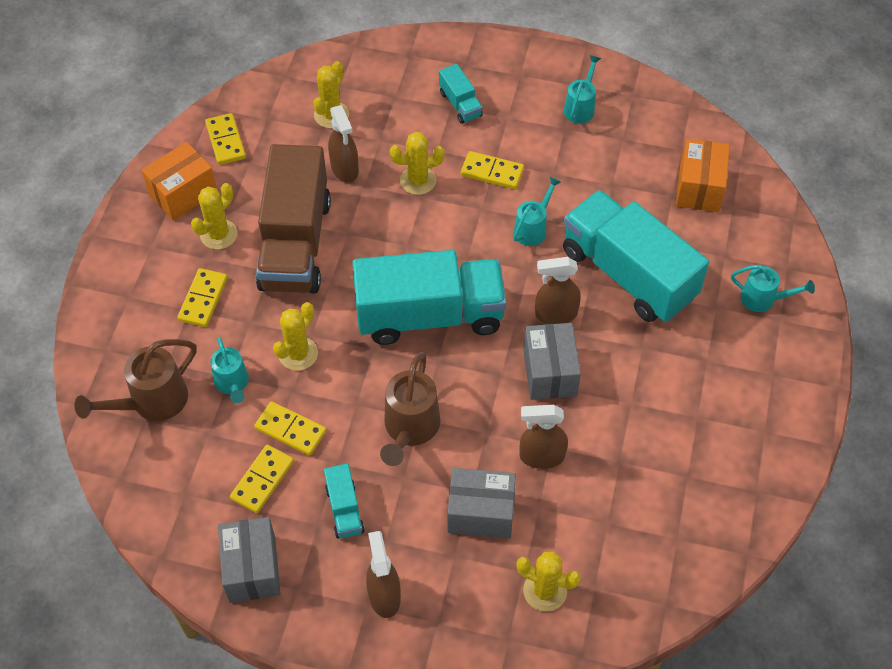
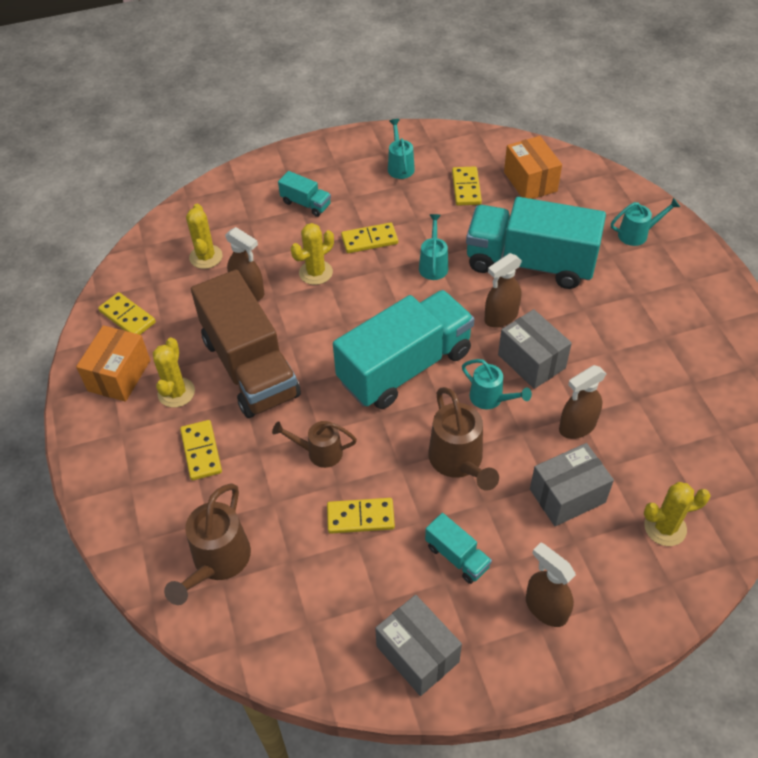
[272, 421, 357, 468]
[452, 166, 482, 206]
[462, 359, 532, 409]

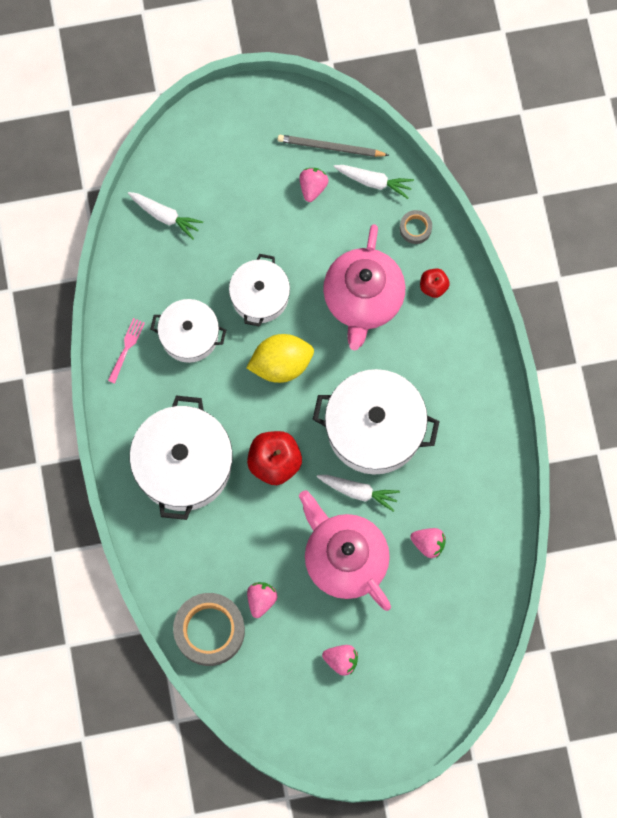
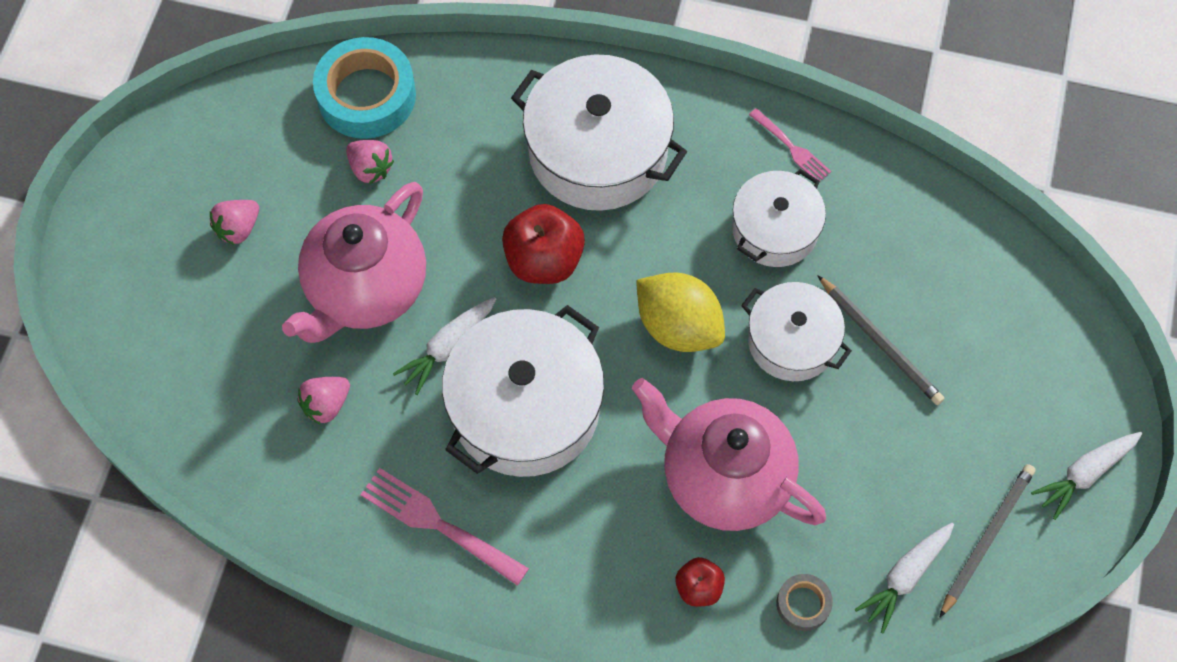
[282, 182, 426, 343]
[313, 37, 416, 139]
[360, 468, 529, 586]
[636, 273, 725, 352]
[817, 275, 944, 405]
[1031, 432, 1142, 520]
[300, 168, 329, 202] (first image)

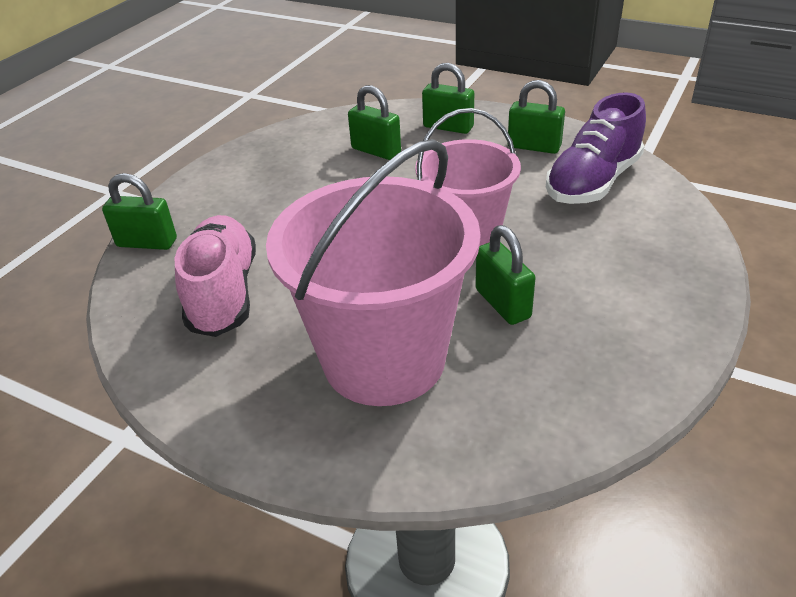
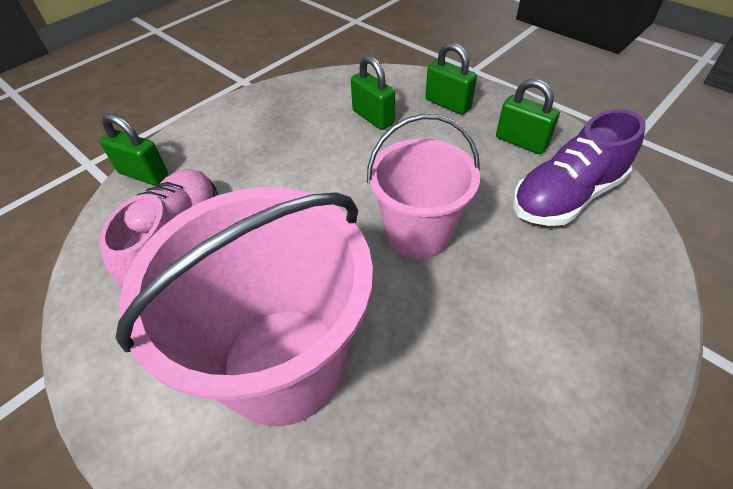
[475, 225, 535, 325] (first image)

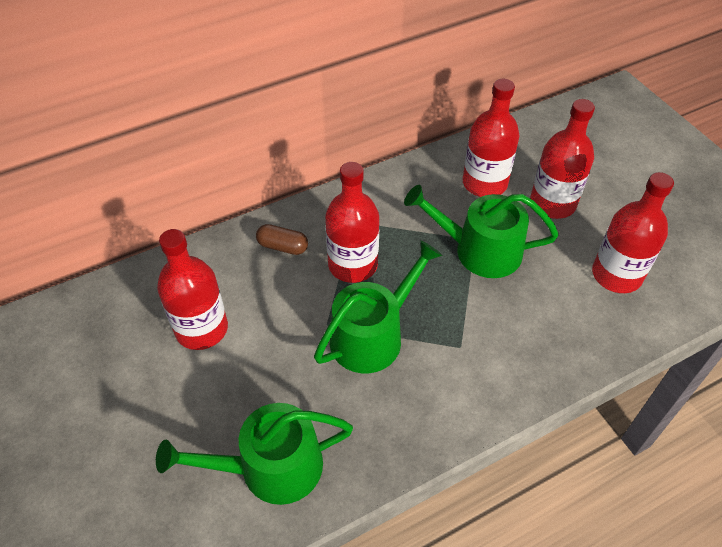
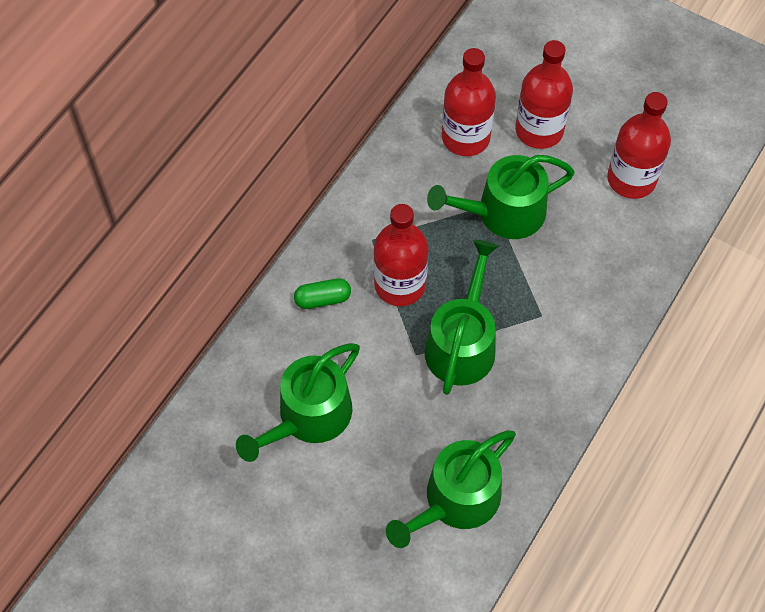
[236, 343, 360, 462]
[294, 278, 351, 309]

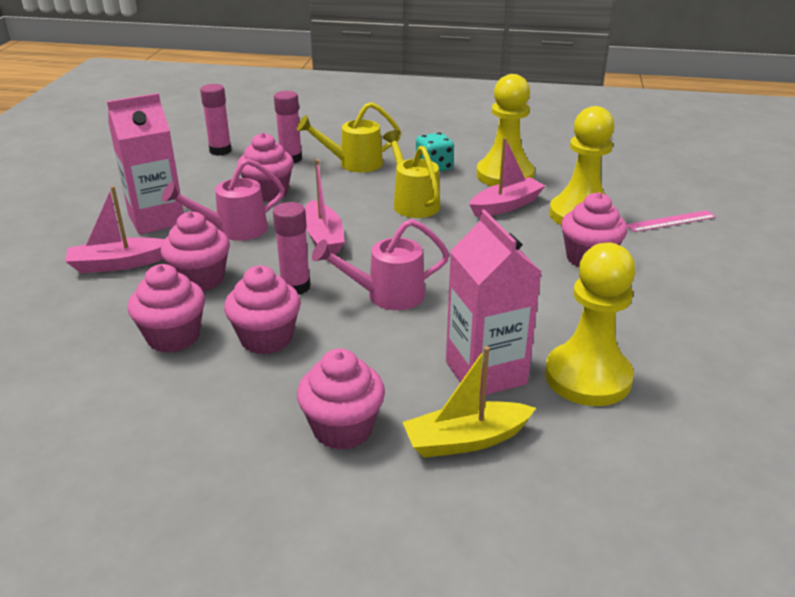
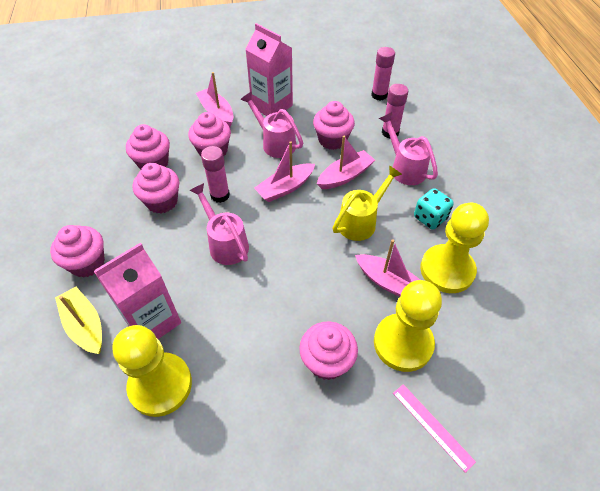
[317, 136, 375, 189]
[379, 112, 438, 185]

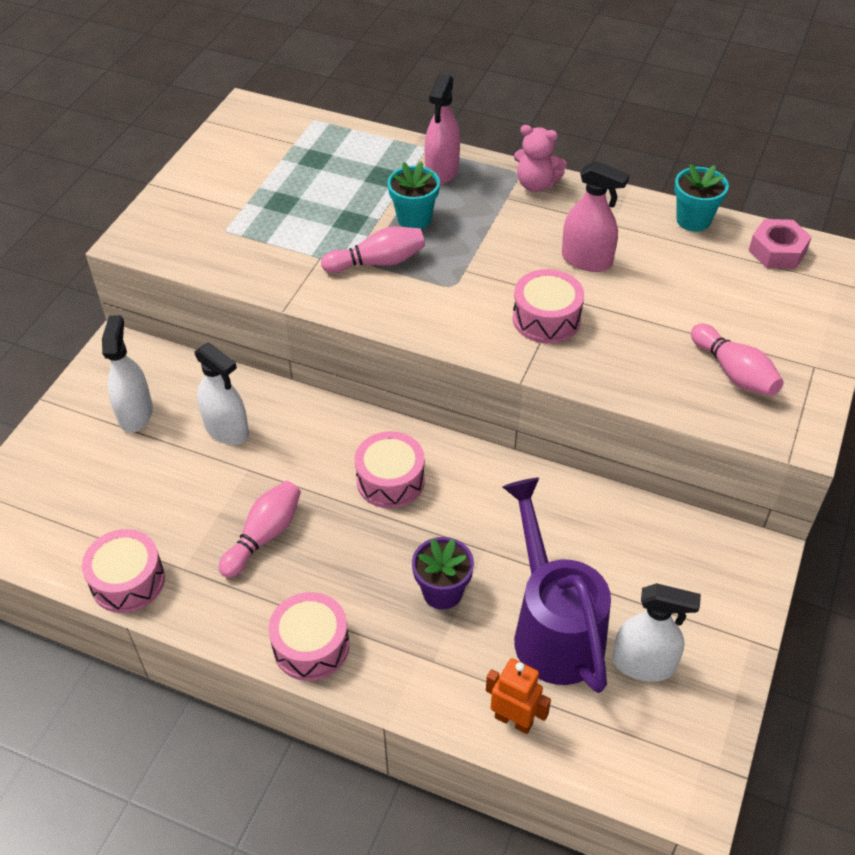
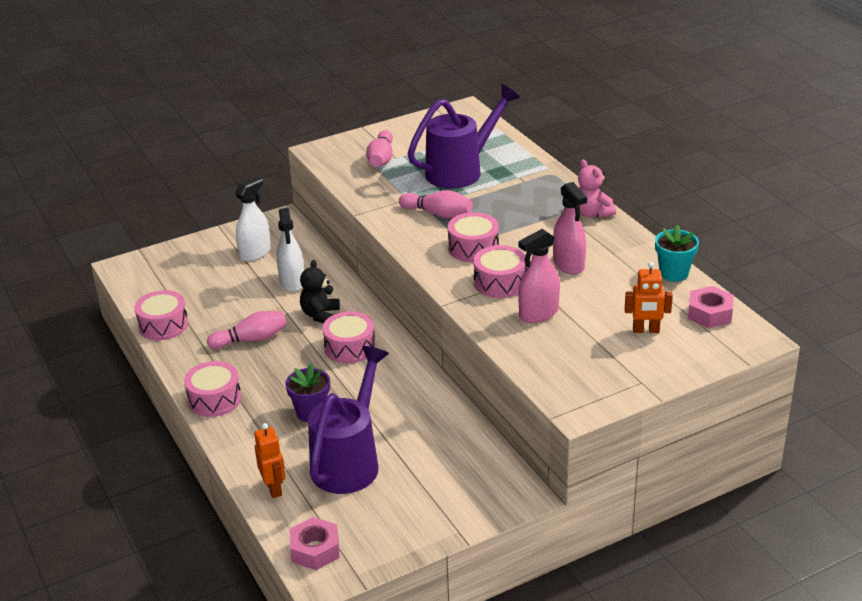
[290, 517, 340, 570]
[300, 260, 340, 323]
[366, 130, 393, 167]
[407, 84, 520, 189]
[448, 212, 499, 262]
[518, 229, 560, 323]
[625, 262, 673, 333]
[387, 161, 440, 229] (first image)
[613, 583, 701, 682] (first image)

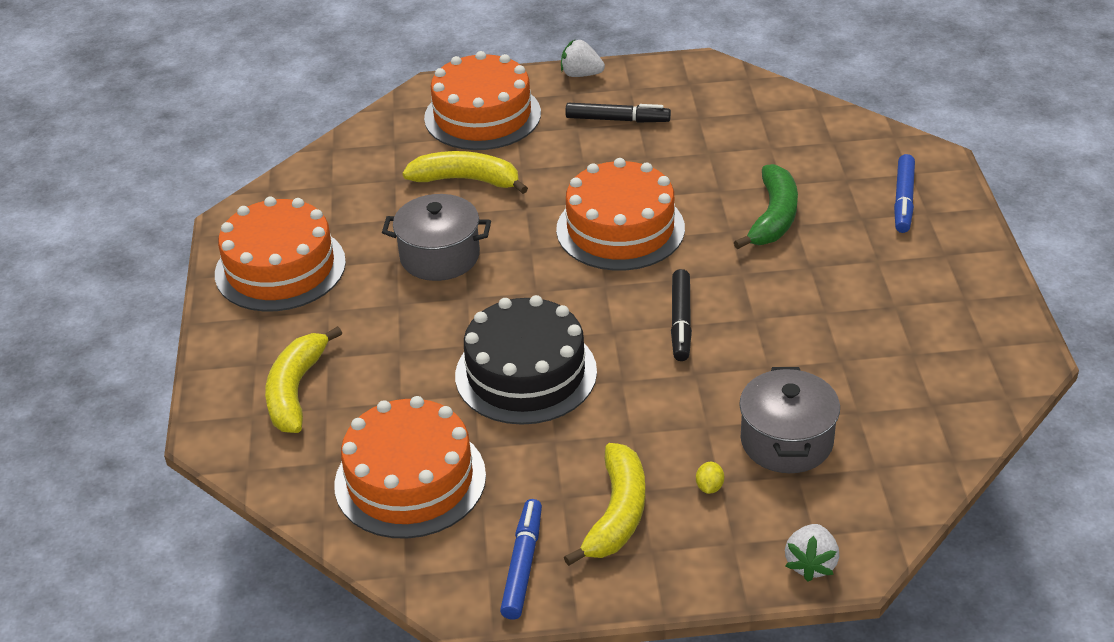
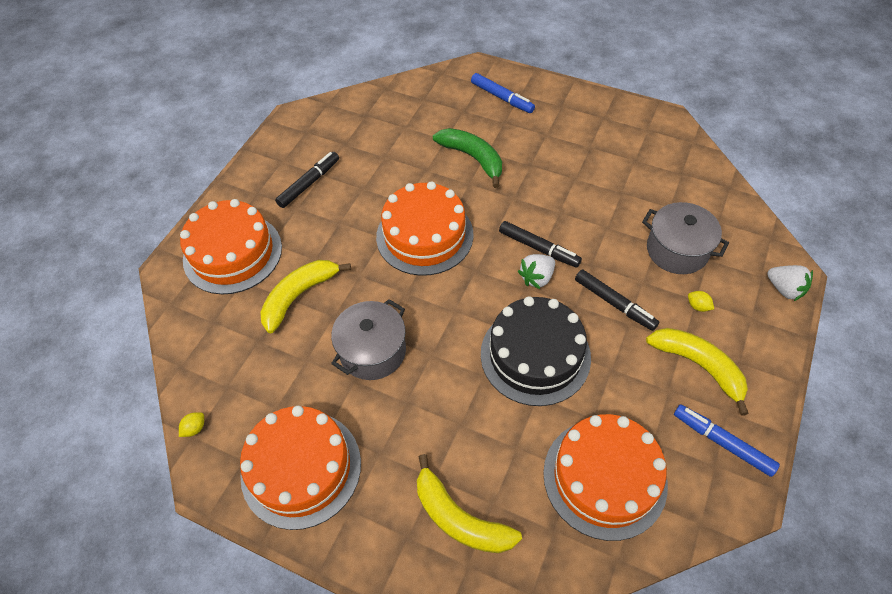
[179, 412, 204, 437]
[518, 254, 555, 289]
[575, 269, 659, 331]

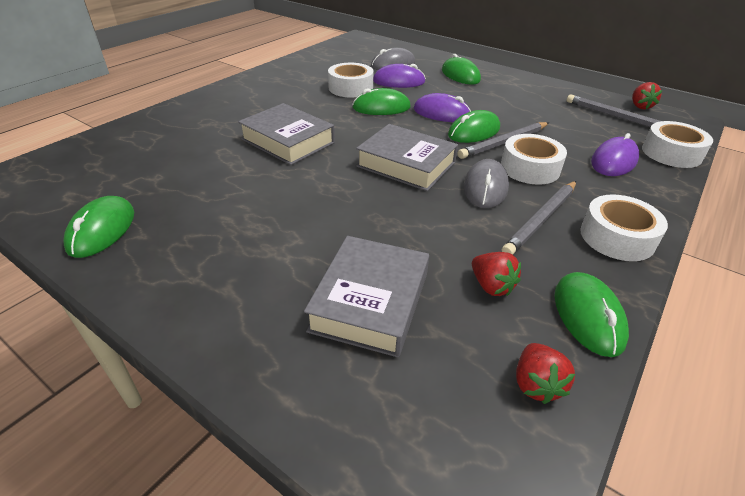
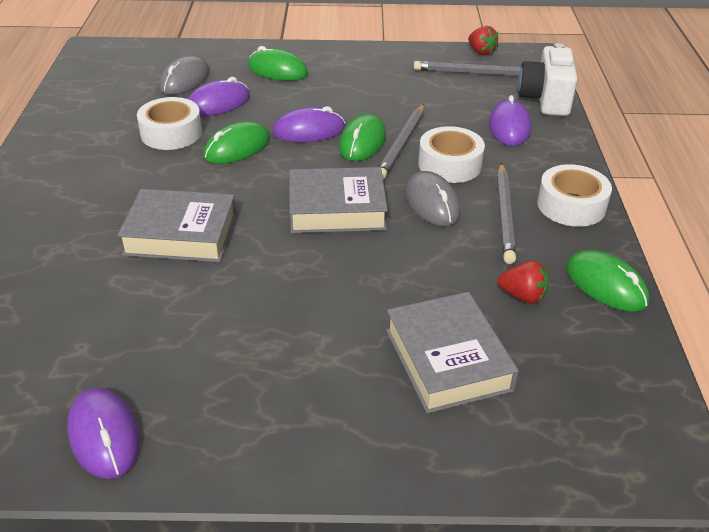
[67, 388, 140, 479]
[518, 43, 577, 116]
[516, 343, 575, 404] (first image)

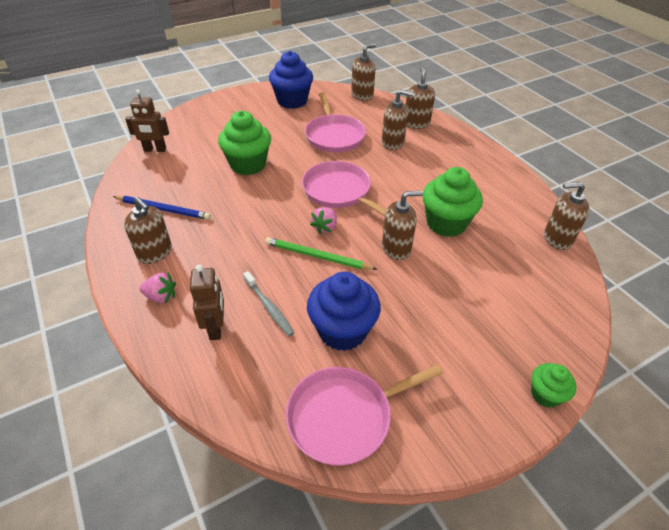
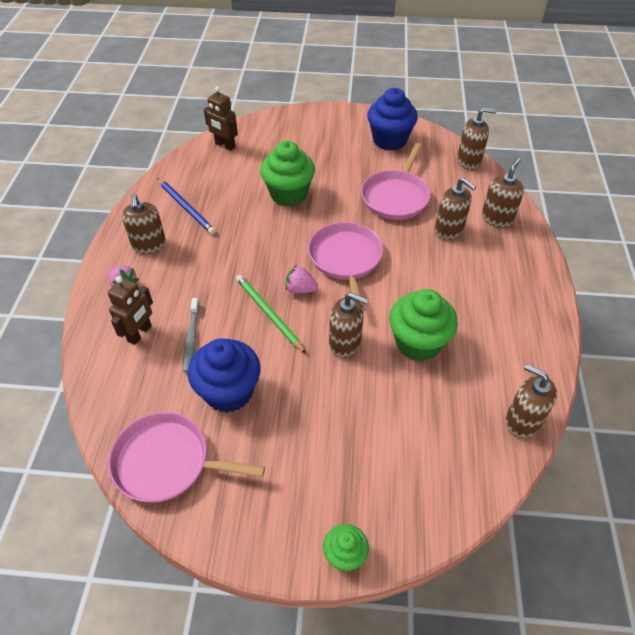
[286, 265, 318, 294]

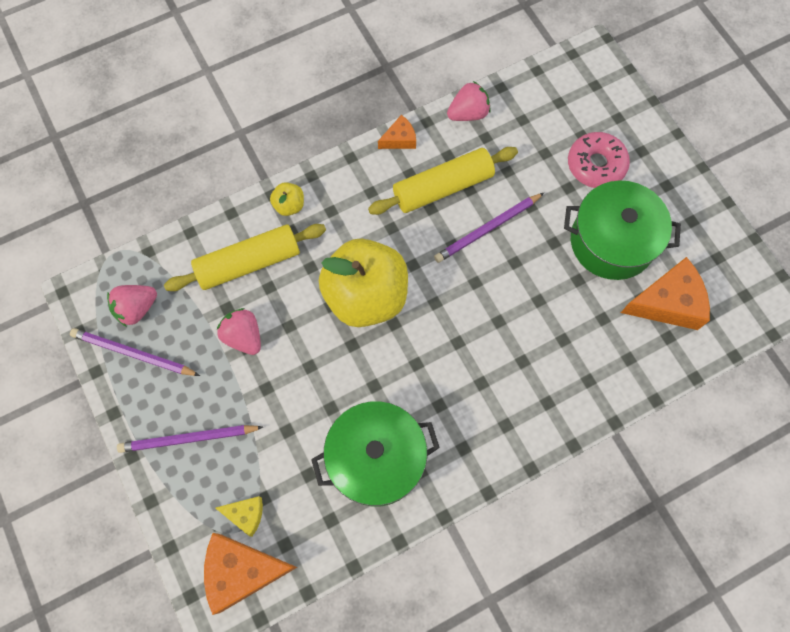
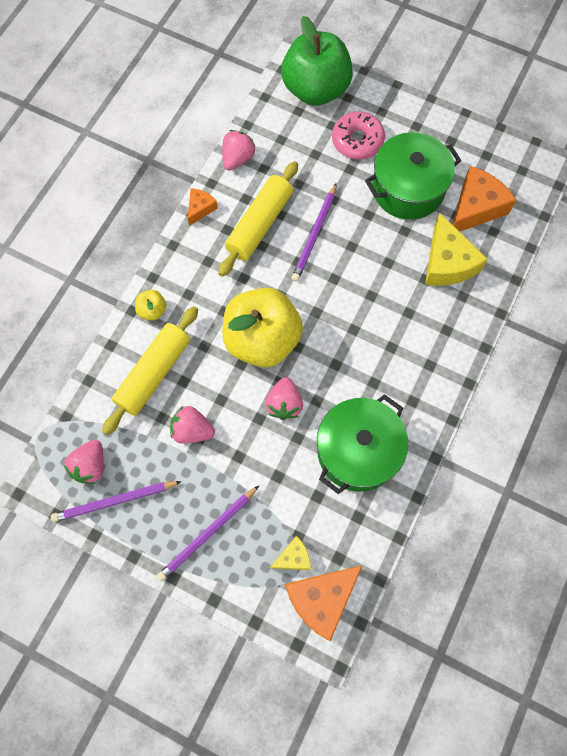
[265, 377, 303, 420]
[281, 16, 353, 106]
[425, 212, 488, 286]

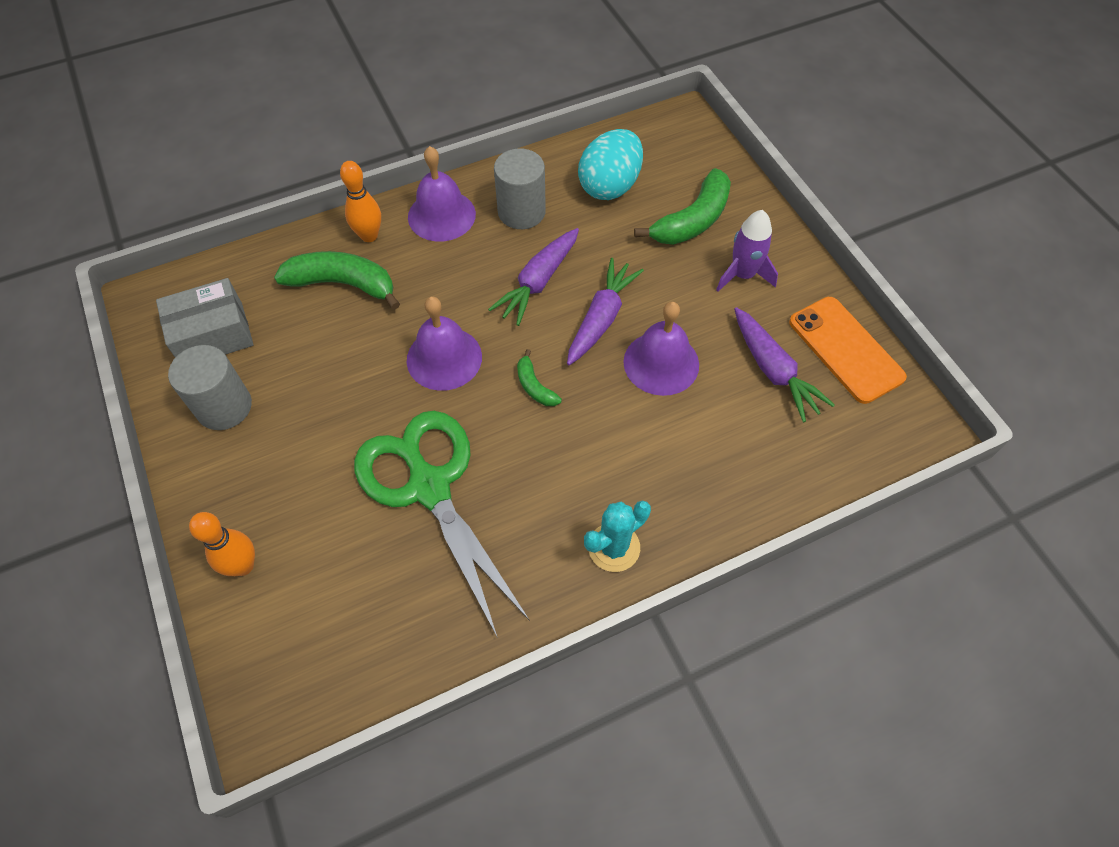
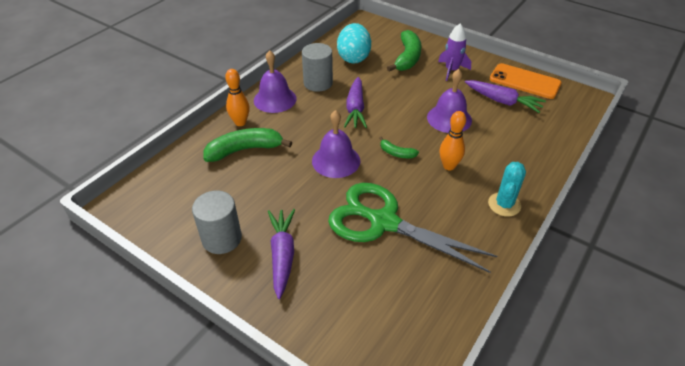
[268, 209, 295, 299]
[440, 111, 466, 170]
[156, 278, 253, 358] (first image)

